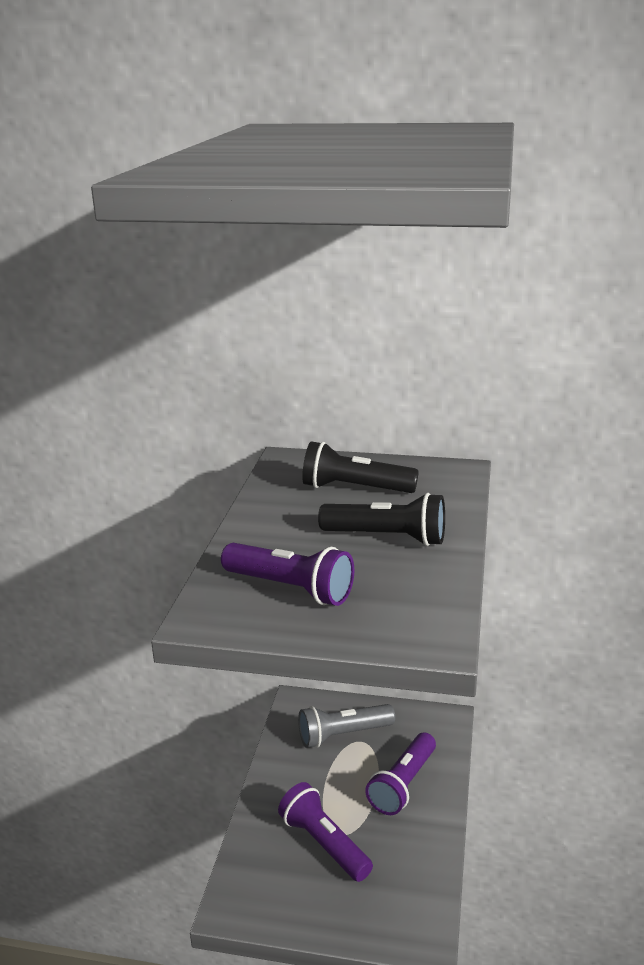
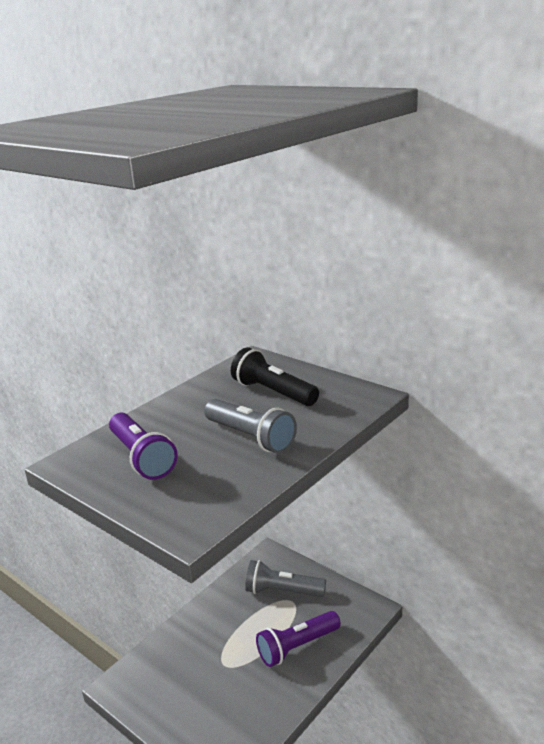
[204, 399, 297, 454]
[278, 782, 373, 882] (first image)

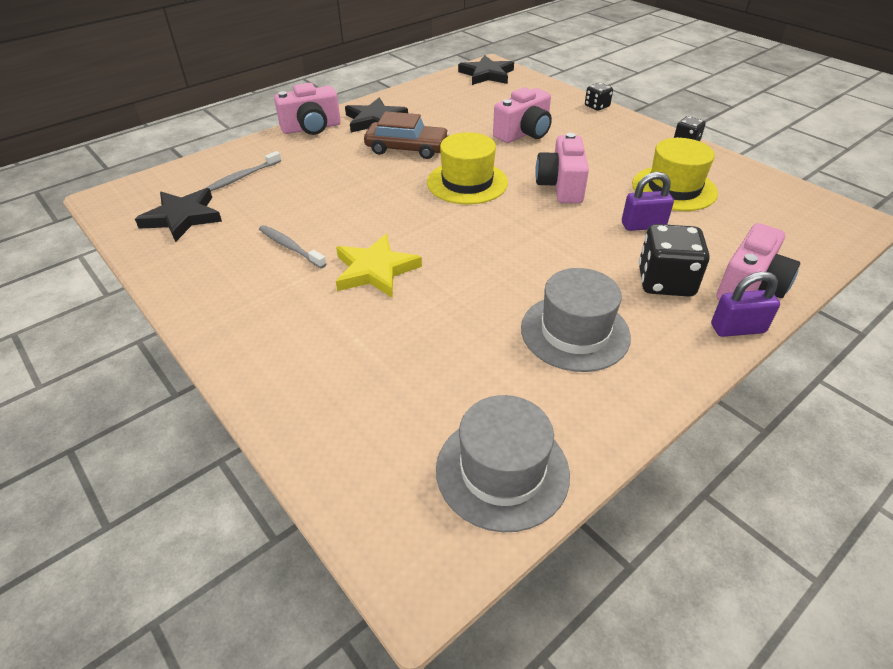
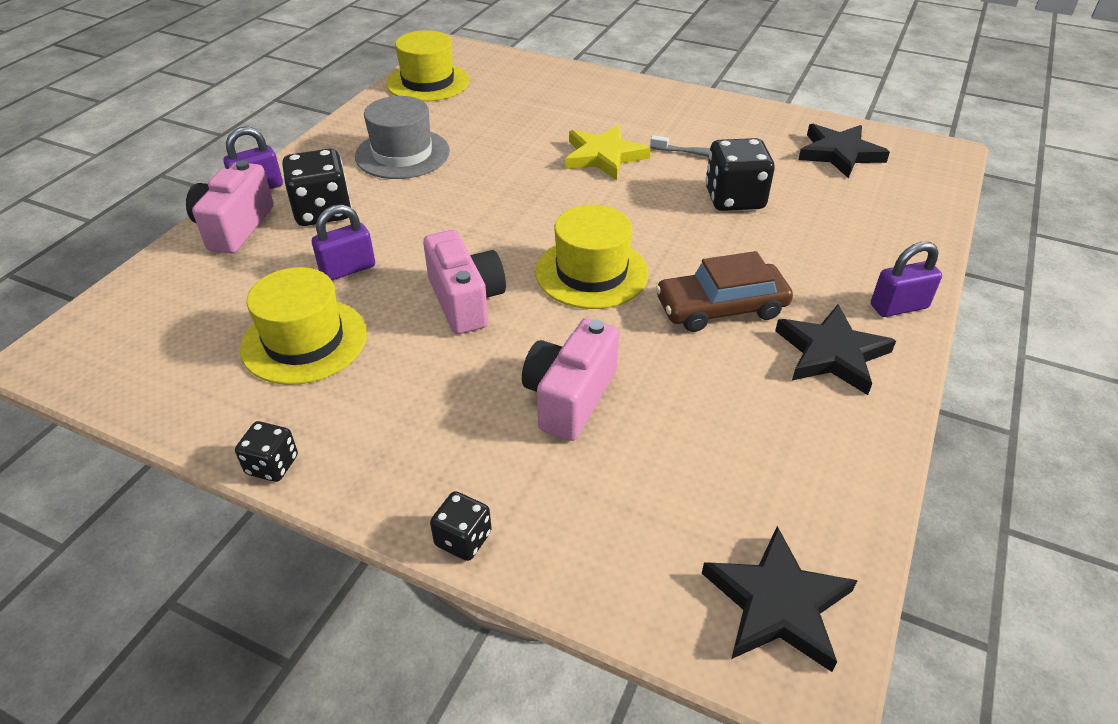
[386, 30, 469, 102]
[705, 138, 775, 211]
[871, 242, 942, 317]
[206, 151, 281, 191] (first image)

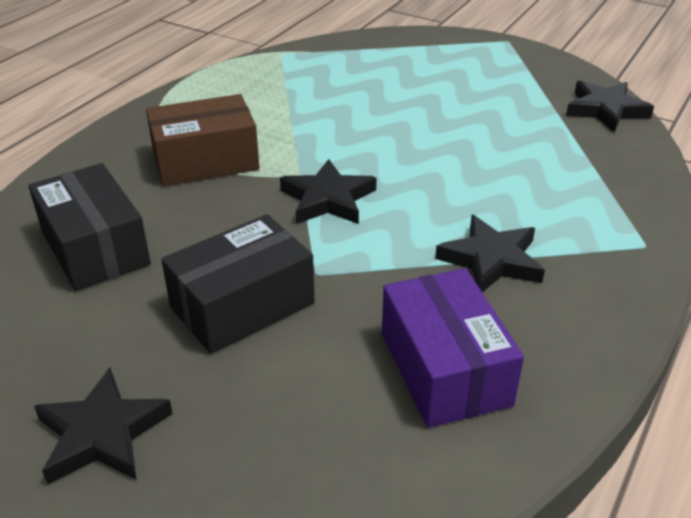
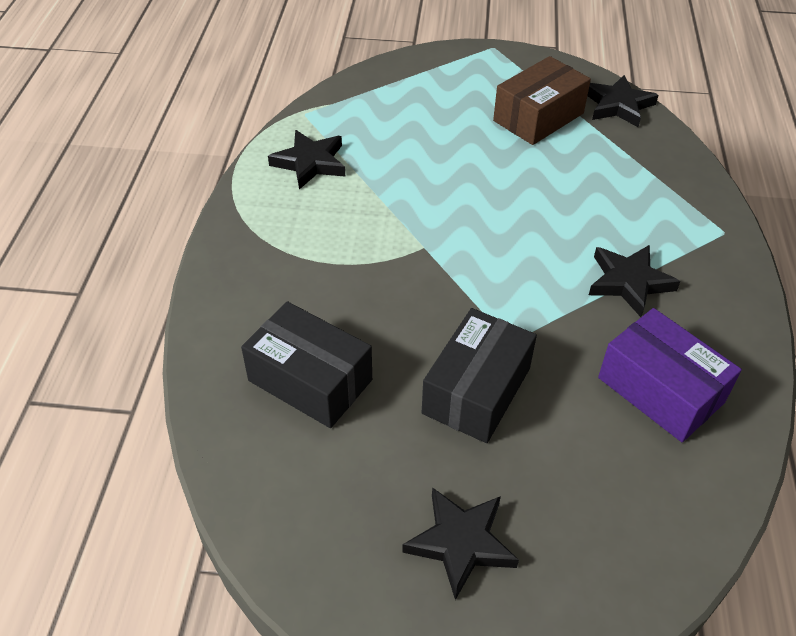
[268, 130, 345, 190]
[493, 56, 591, 145]

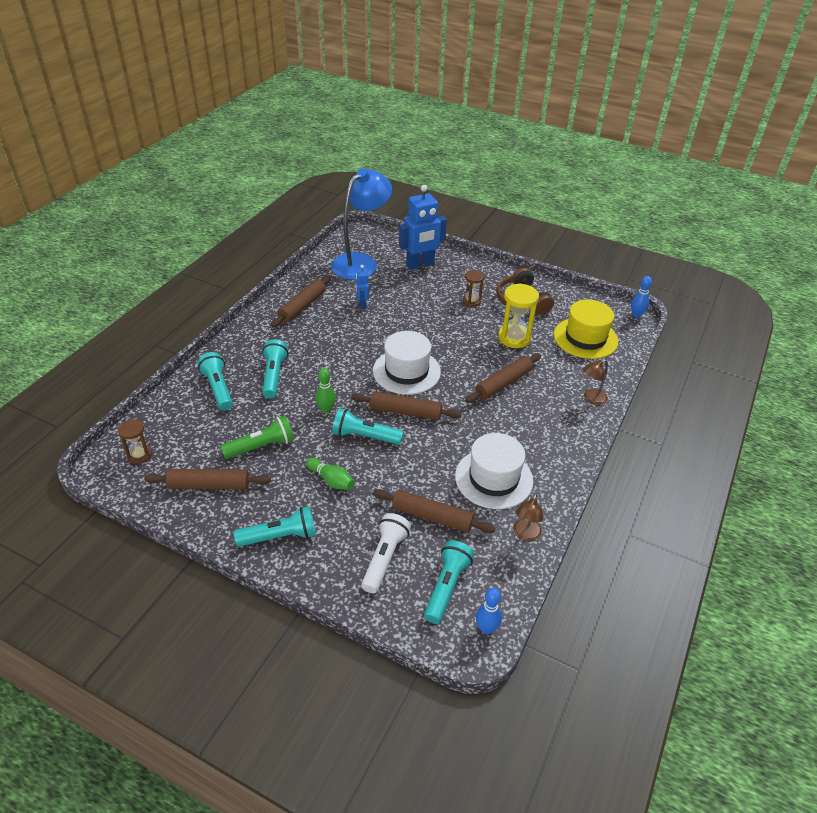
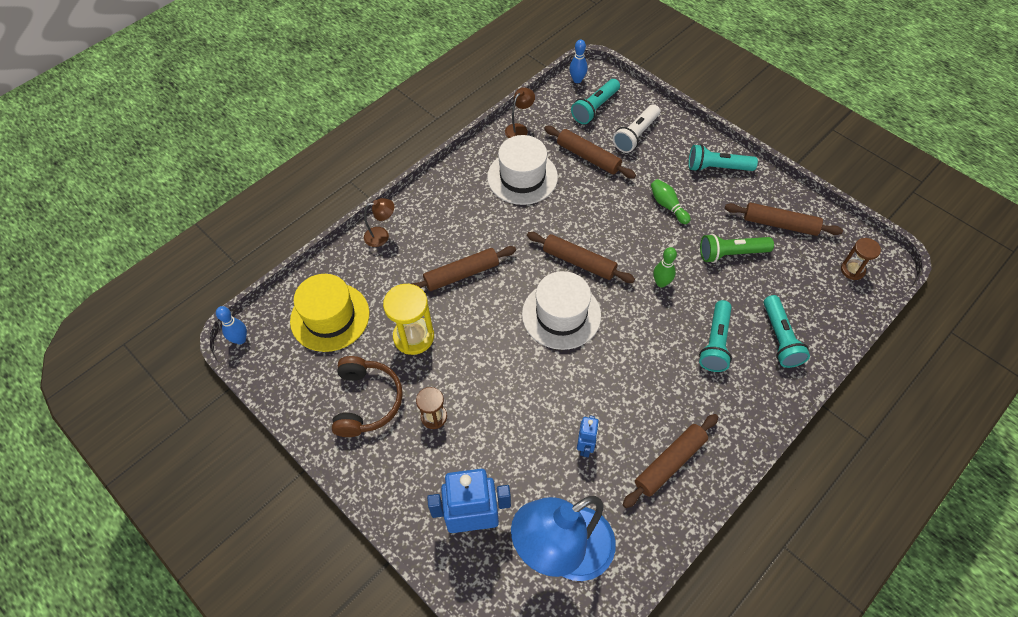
[332, 408, 404, 445] (first image)

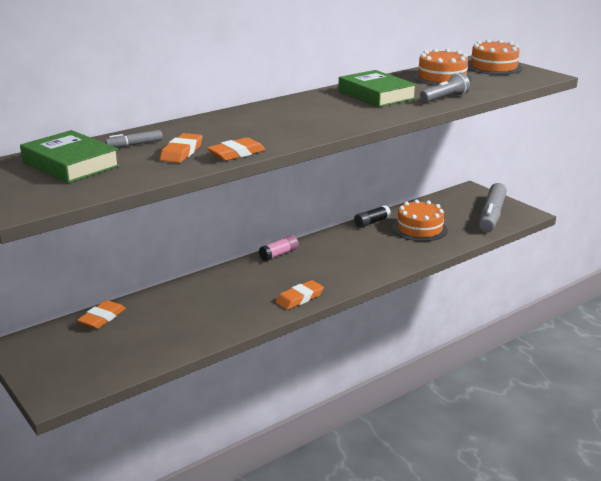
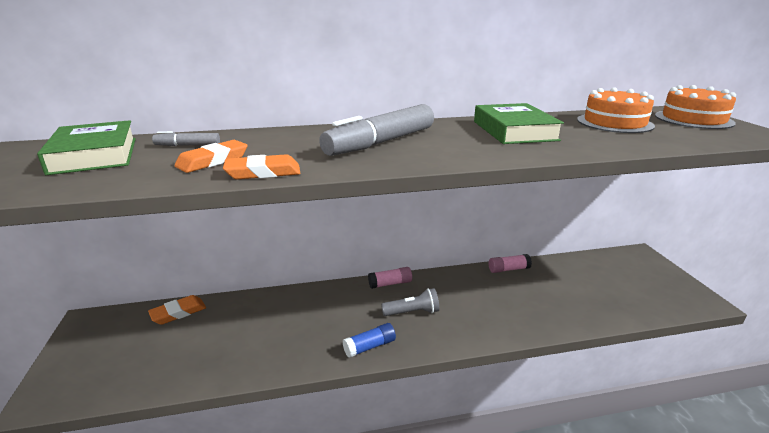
[319, 104, 434, 156]
[343, 323, 396, 358]
[381, 288, 439, 316]
[488, 254, 532, 273]
[392, 199, 448, 241] (first image)

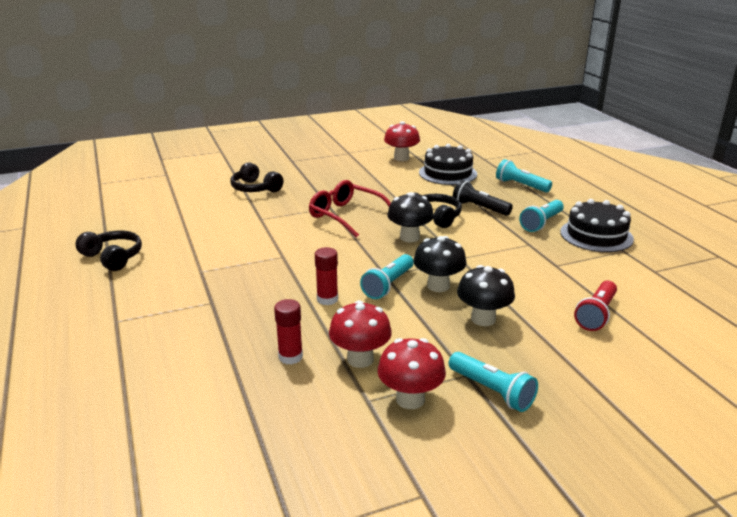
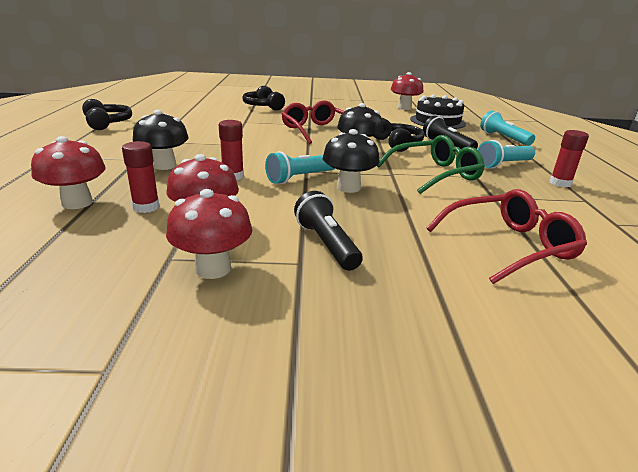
[31, 136, 106, 209]
[133, 110, 189, 170]
[294, 191, 363, 271]
[377, 135, 485, 194]
[426, 189, 587, 284]
[550, 130, 589, 187]
[449, 352, 538, 412] (first image)

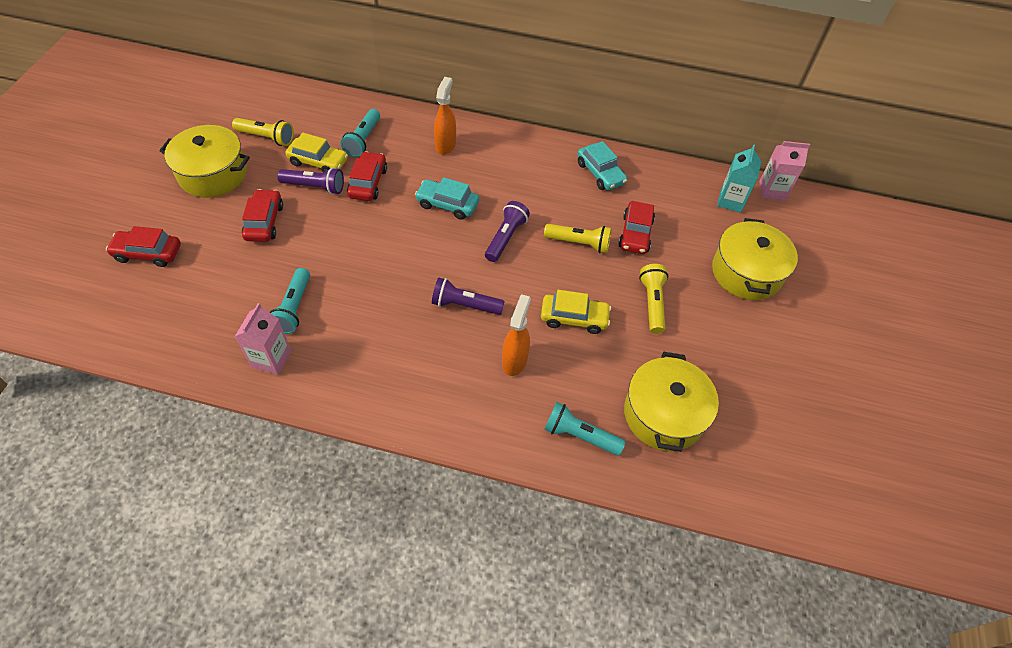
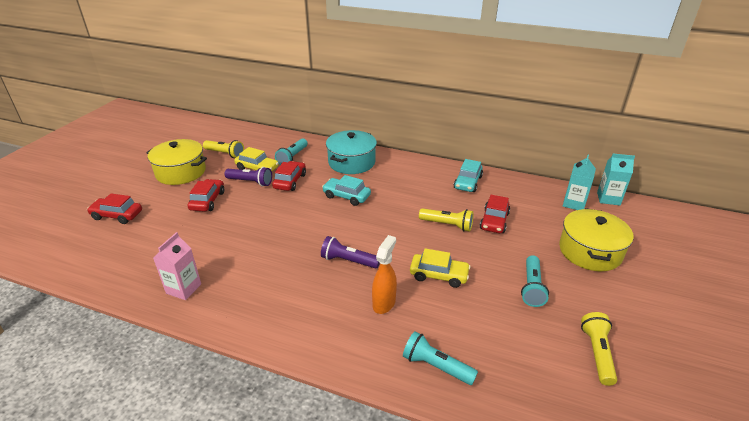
[326, 130, 377, 174]
[454, 159, 483, 192]
[521, 255, 549, 307]
[581, 312, 617, 386]
[597, 154, 635, 205]
[485, 201, 530, 262] (first image)
[624, 352, 719, 452] (first image)

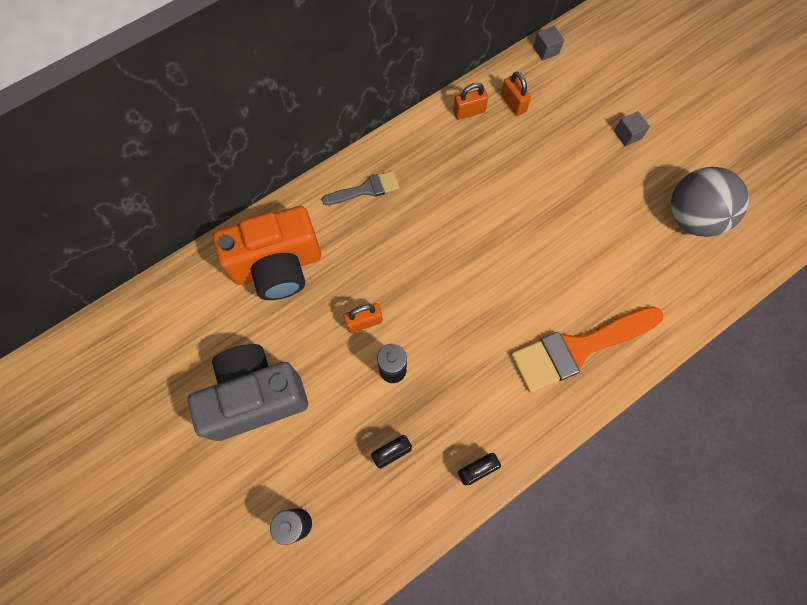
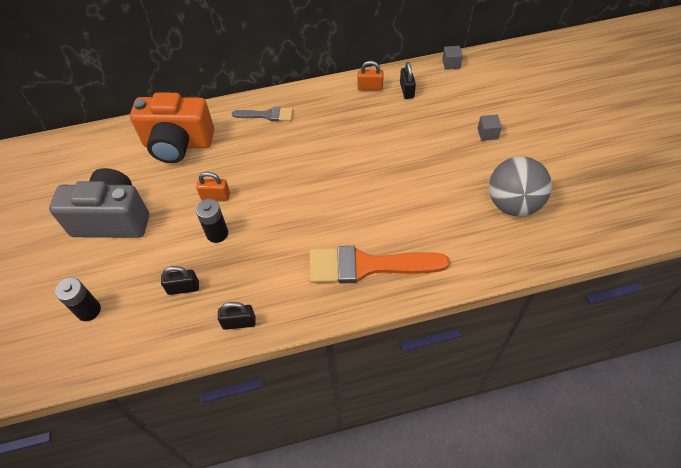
[400, 62, 416, 99]

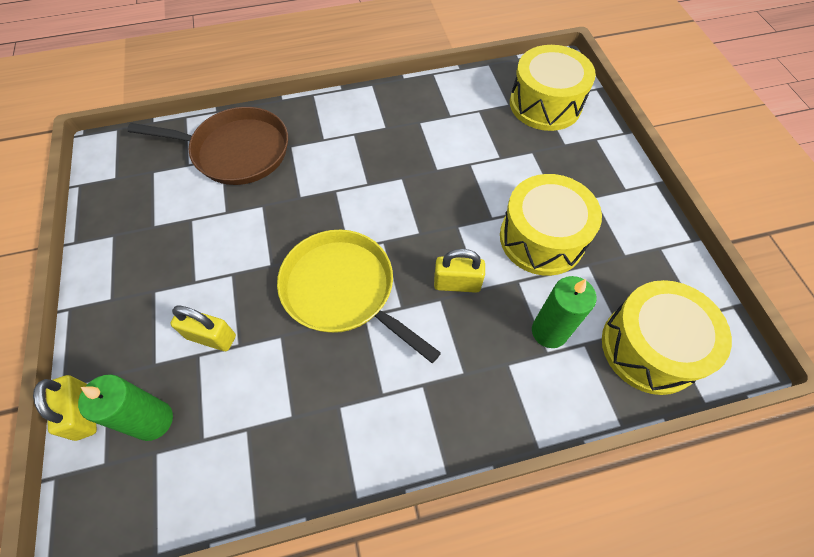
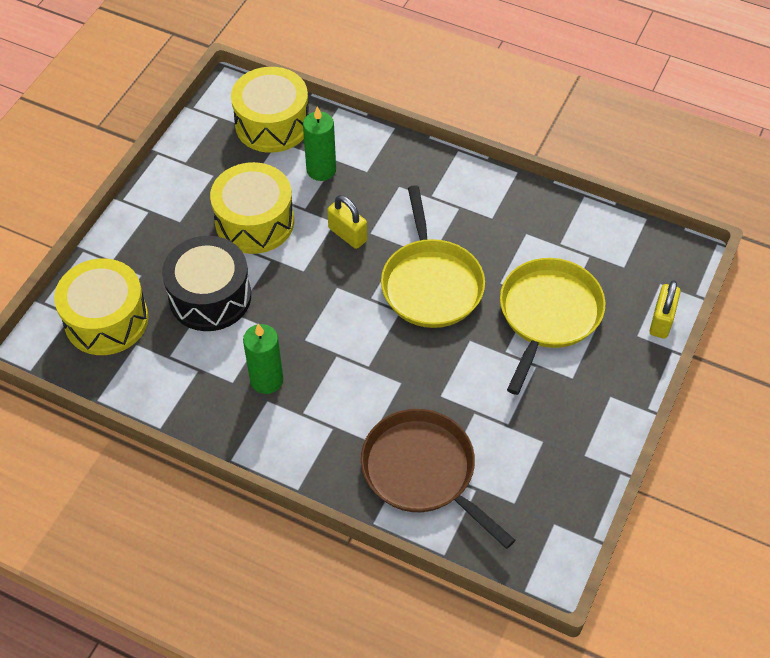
[162, 236, 251, 331]
[243, 324, 283, 394]
[500, 258, 606, 395]

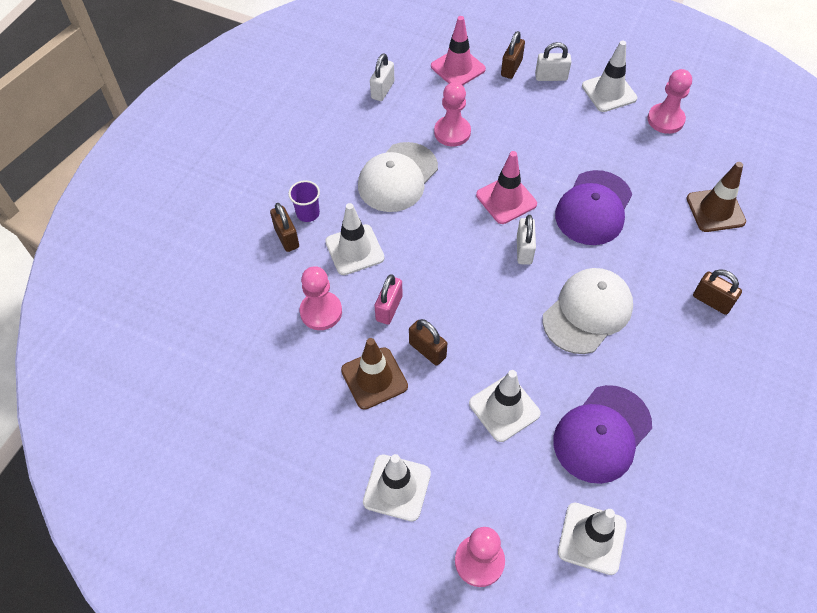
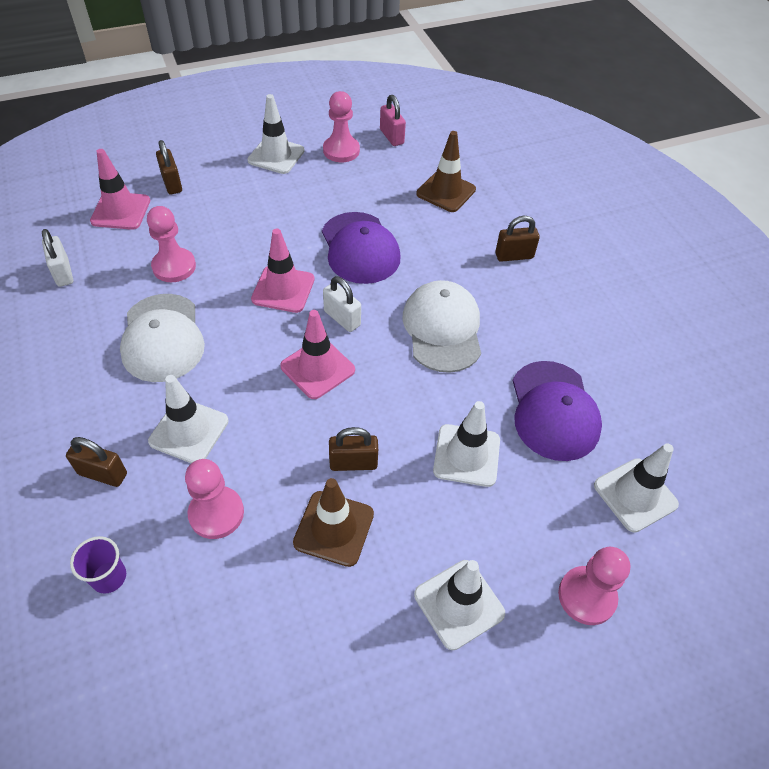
[70, 536, 126, 594]
[280, 310, 355, 399]
[380, 95, 406, 146]
[535, 42, 572, 81] (first image)

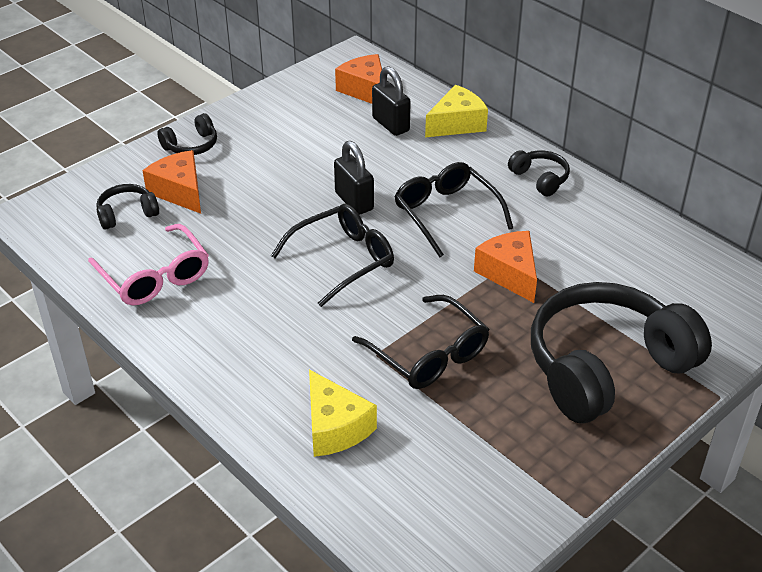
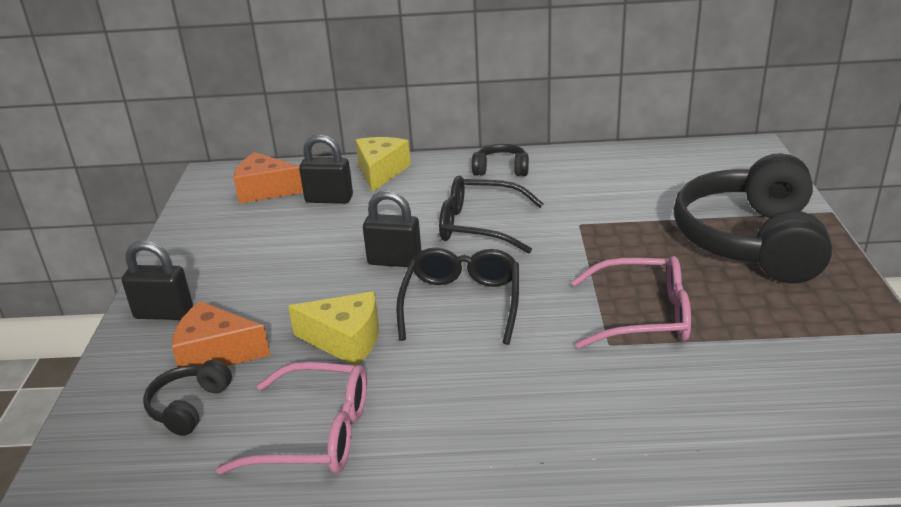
[122, 241, 193, 320]
[288, 291, 379, 365]
[571, 256, 691, 349]
[474, 231, 537, 303] (first image)

